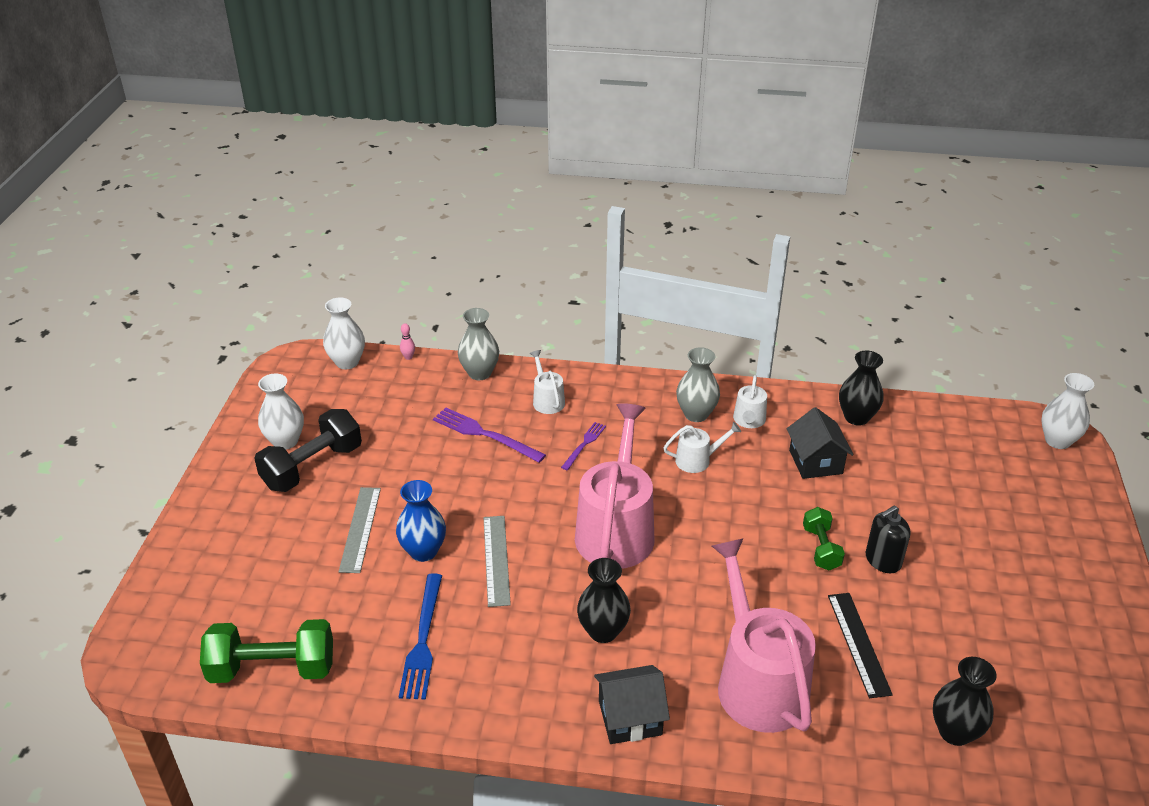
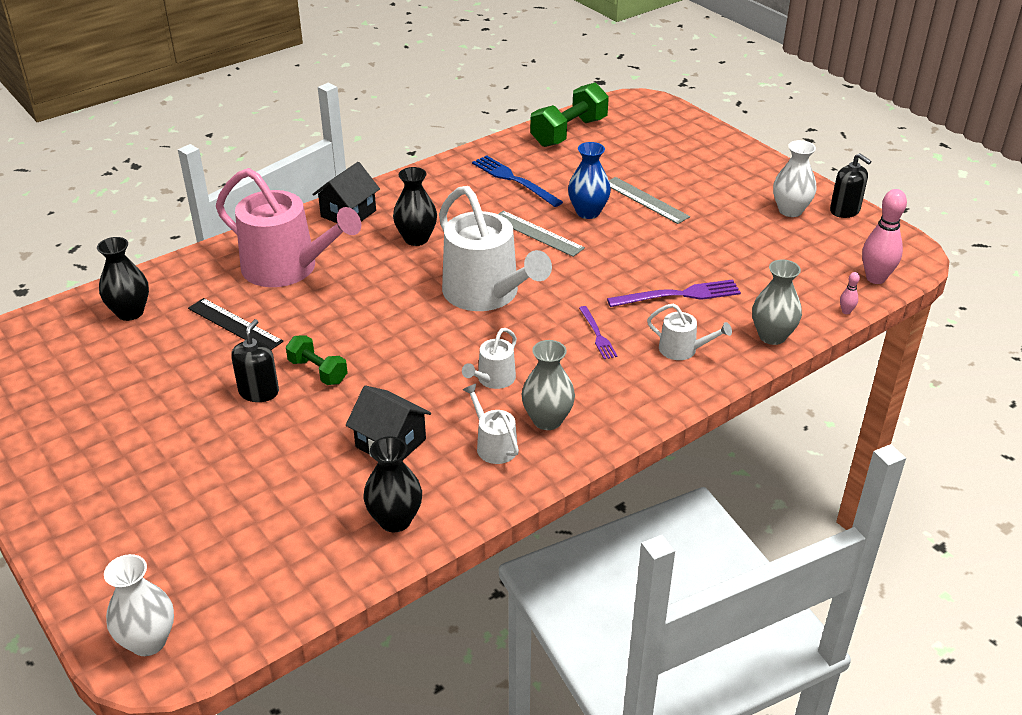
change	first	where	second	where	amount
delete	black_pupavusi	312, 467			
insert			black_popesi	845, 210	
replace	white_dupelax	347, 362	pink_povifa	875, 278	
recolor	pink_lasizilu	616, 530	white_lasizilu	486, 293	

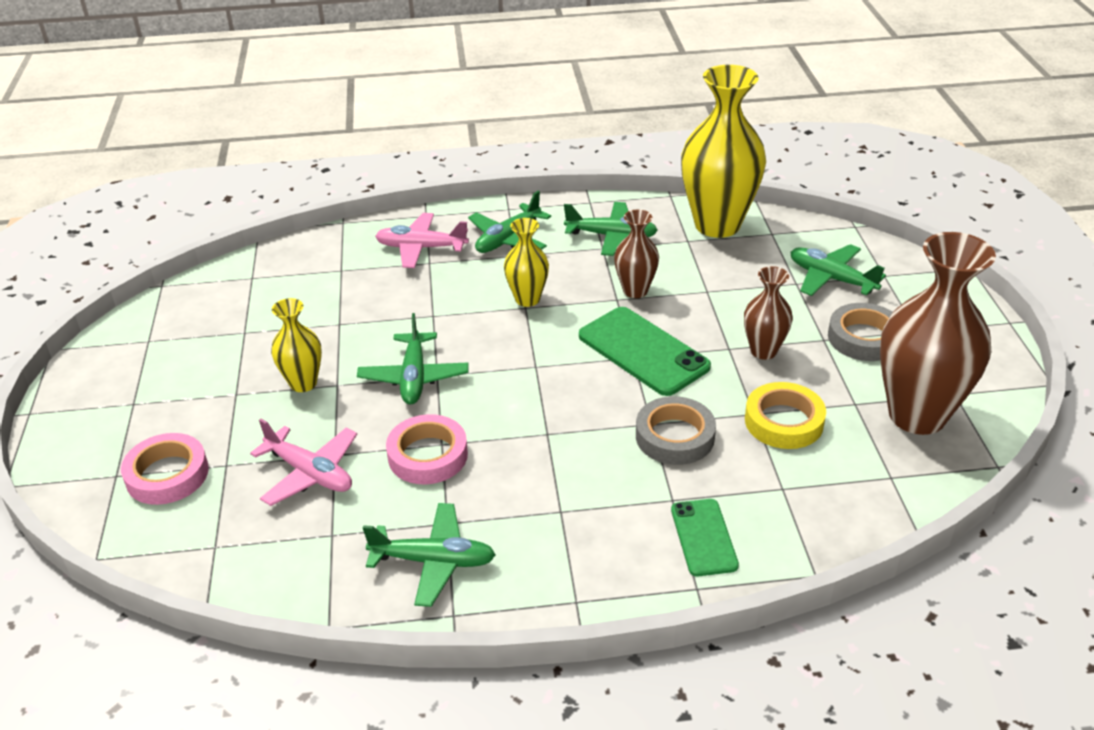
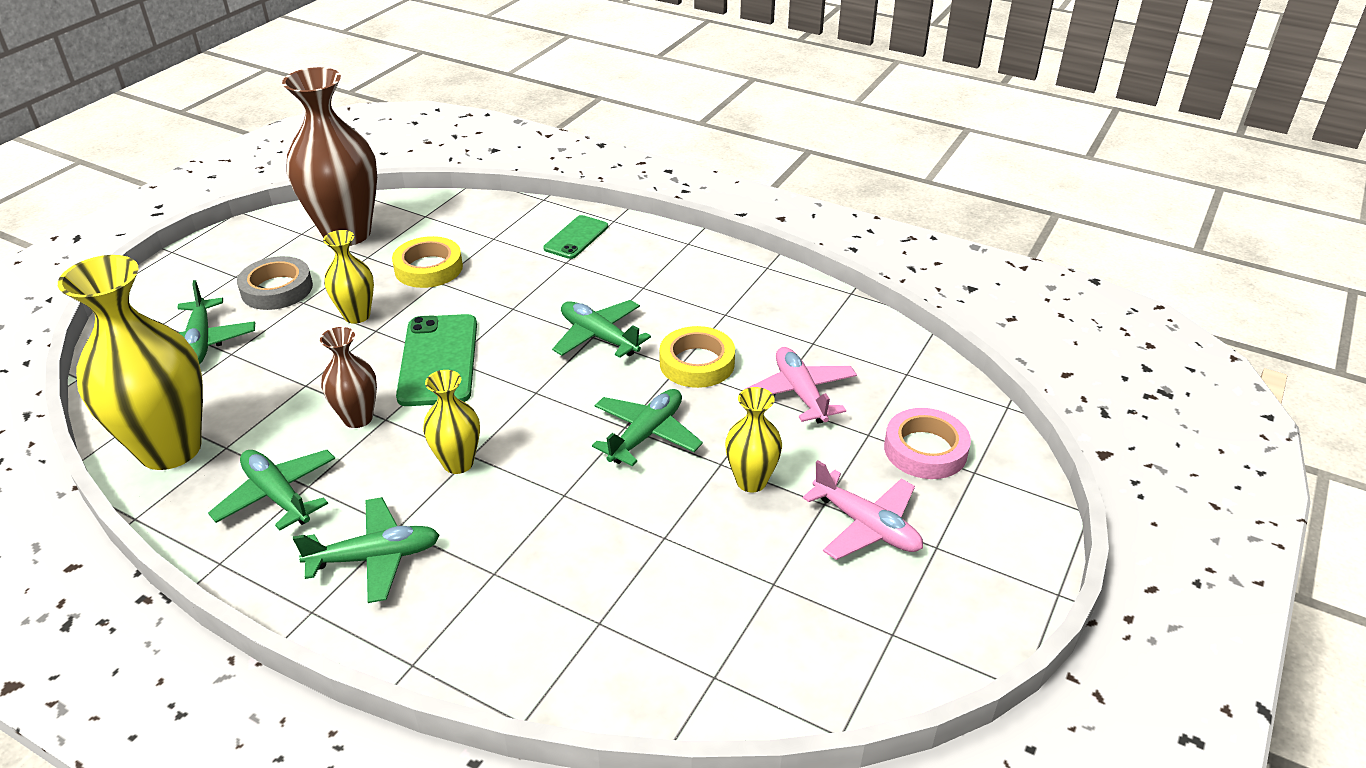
change	first	where	second	where	amount
delete	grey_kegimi	674, 436			
move	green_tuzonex	433, 561		599, 337	
move	pink_tuzonex	421, 248		866, 526	
recolor	pink_kegimi	428, 455	yellow_kegimi	697, 363	
recolor	brown_dupelax	763, 351	yellow_dupelax	357, 315	

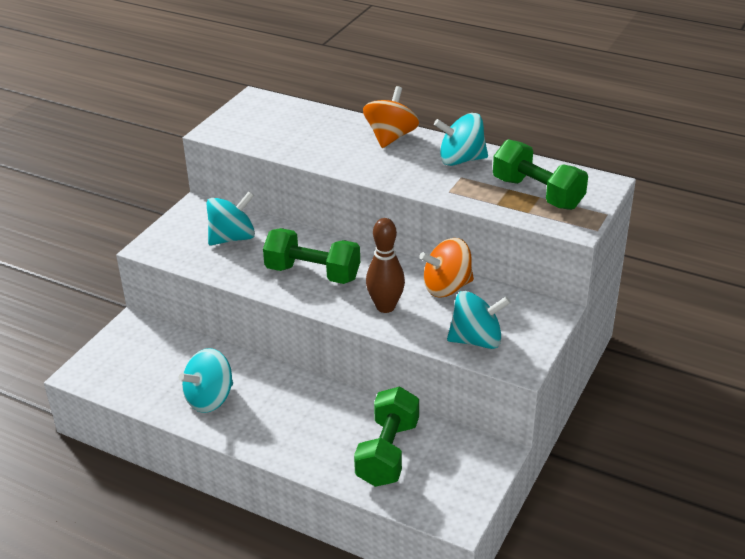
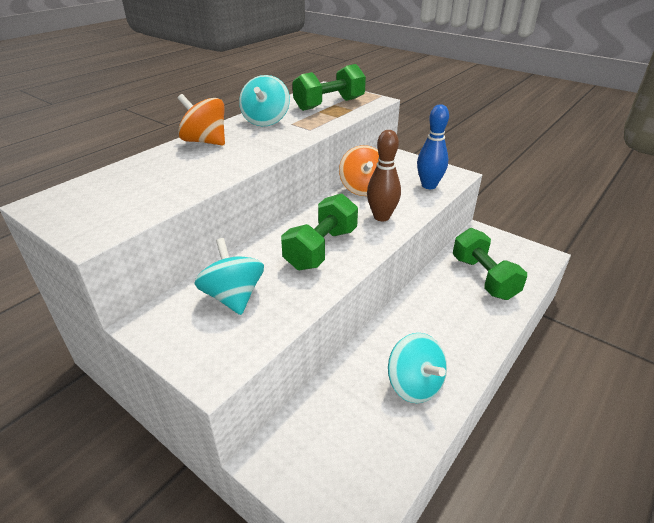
change	first	where	second	where	amount
replace	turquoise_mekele	476, 340	blue_povifa	429, 185	
rotate	green_pupavusi	388, 452		483, 277	45 degrees clockwise

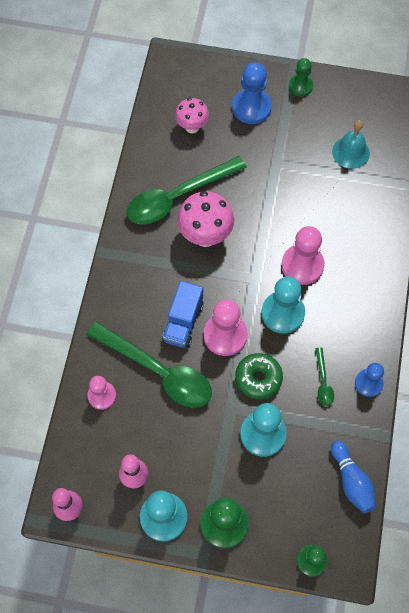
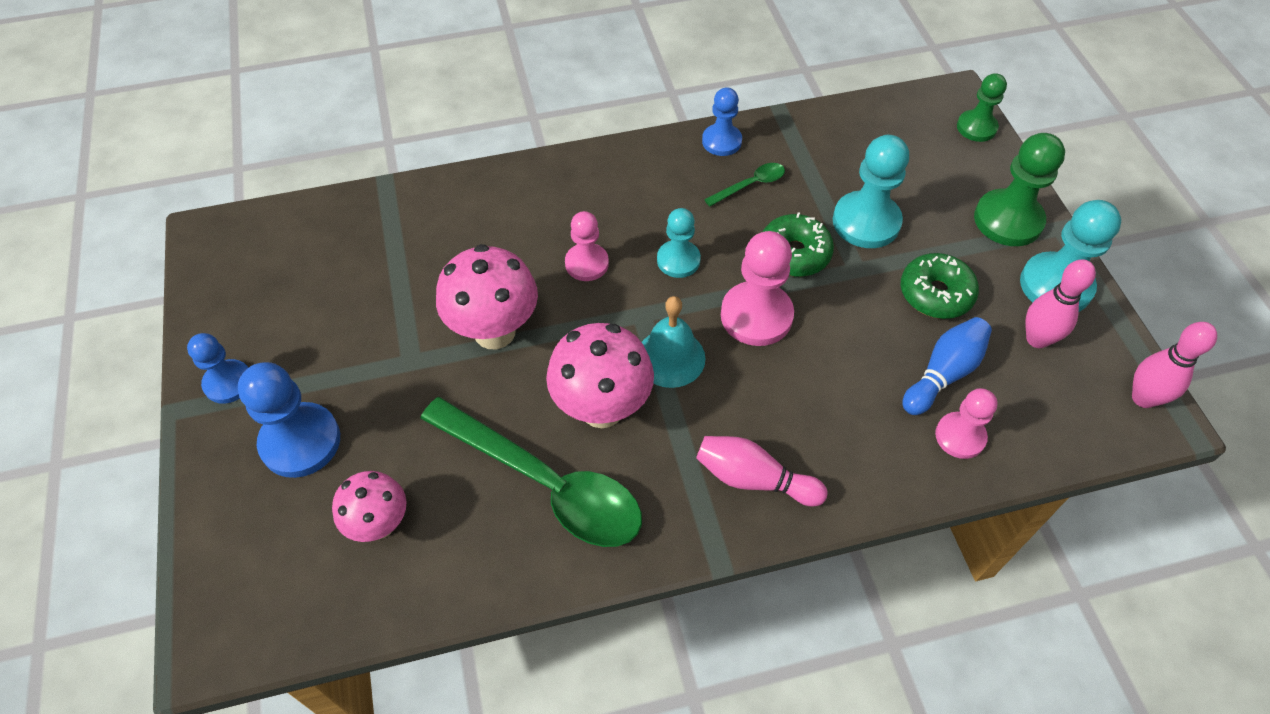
change	first	where	second	where	amount
delete	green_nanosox	158, 371			
delete	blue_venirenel	183, 322			
insert			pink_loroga	494, 332	
insert			pink_povifa	754, 479	
insert			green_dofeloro	935, 294	
move	blue_povifa	351, 481		943, 374	
move	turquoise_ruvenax	350, 152		670, 357	
recolor	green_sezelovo	300, 86	blue_sezelovo	228, 383	
resize	turquoise_sezelovo	283, 313		678, 260	x0.63
resize	pink_sezelovo	302, 265		587, 263	x0.63

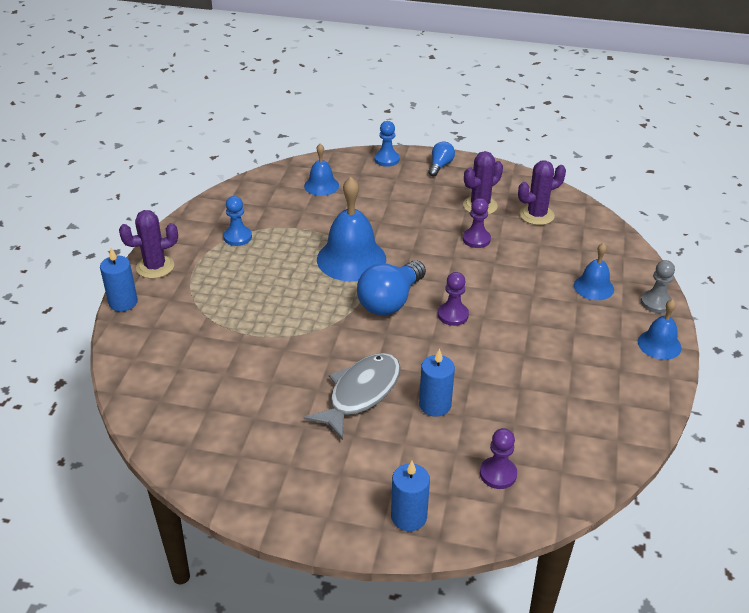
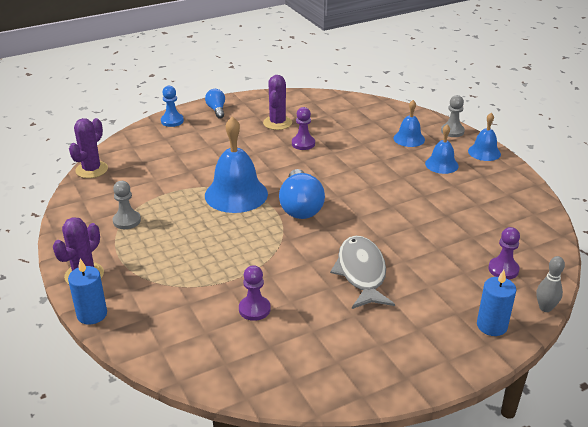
change	first	where	second	where	amount
delete	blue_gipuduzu	435, 405			
insert			grey_povifa	545, 308	
move	blue_ruvenax	321, 185		441, 164	
move	purple_sezelovo	453, 315		254, 309	
move	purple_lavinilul	536, 215		91, 170	
recolor	blue_sezelovo	237, 237	grey_sezelovo	127, 221	

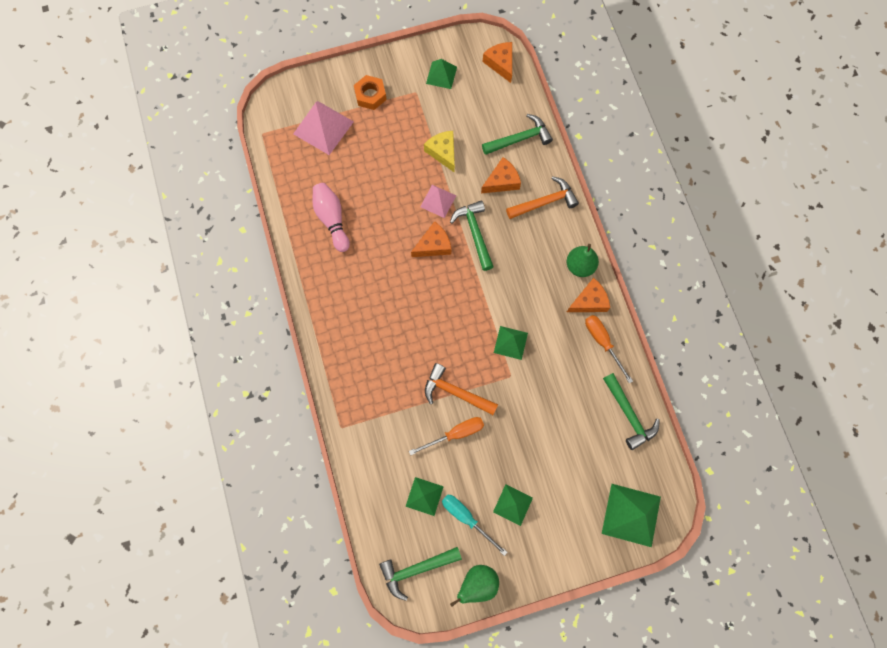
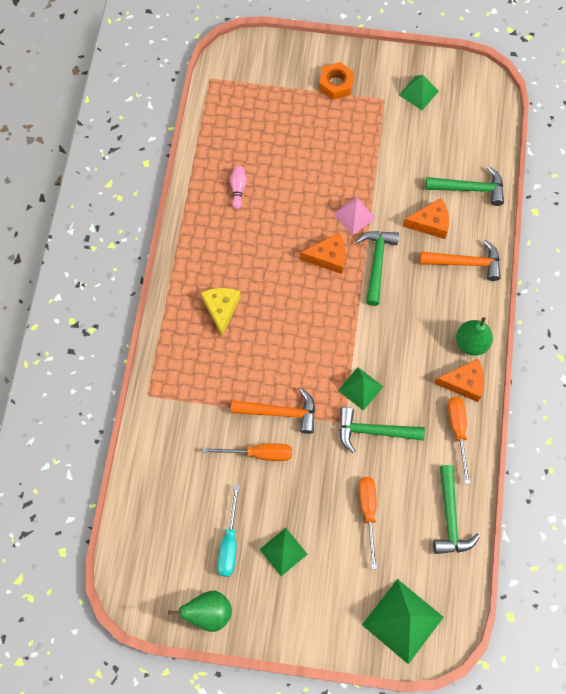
change	first	where	second	where	amount
delete	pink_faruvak	323, 127			
delete	green_faruvak	424, 496			
delete	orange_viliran	500, 64			
insert			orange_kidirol	368, 512	
move	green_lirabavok	416, 569		374, 431	
move	yellow_viliran	443, 152		221, 309	
rotate	orange_lirabavok	456, 392		279, 412	135 degrees clockwise
rotate	turquoise_kidirol	466, 518		229, 542	150 degrees counterclockwise
resize	pink_povifa	332, 219		238, 189	x0.55

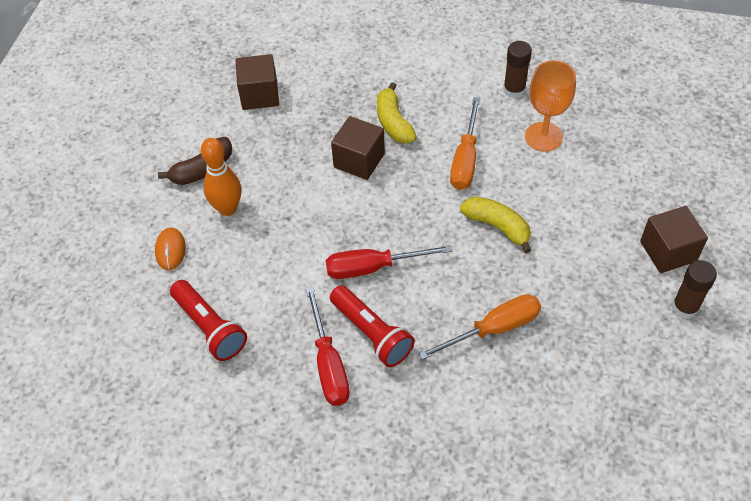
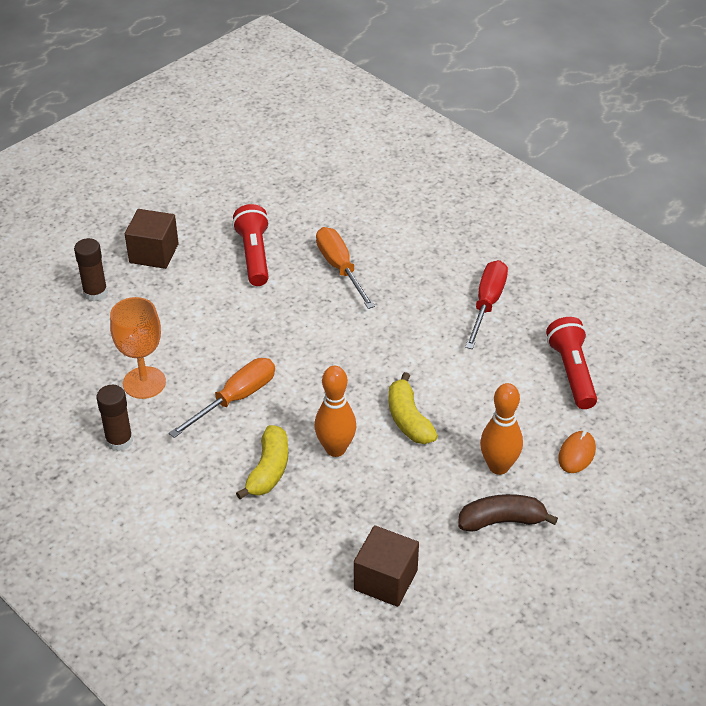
change	first	where	second	where	amount
delete	red_kidirol	373, 267			
move	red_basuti	371, 334		254, 255	
move	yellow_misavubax	497, 226		408, 419	
move	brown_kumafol	685, 307		95, 293	
replace	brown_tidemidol	359, 160	orange_povifa	335, 449	
rotate	orange_kidirol	493, 329		340, 268	60 degrees clockwise

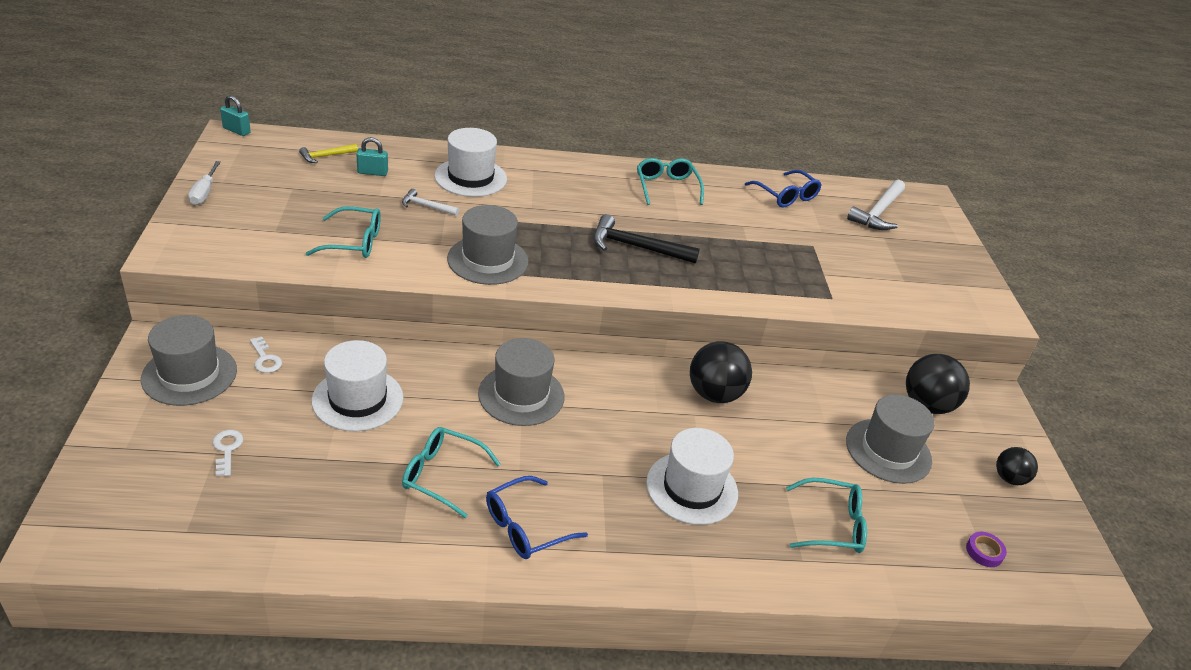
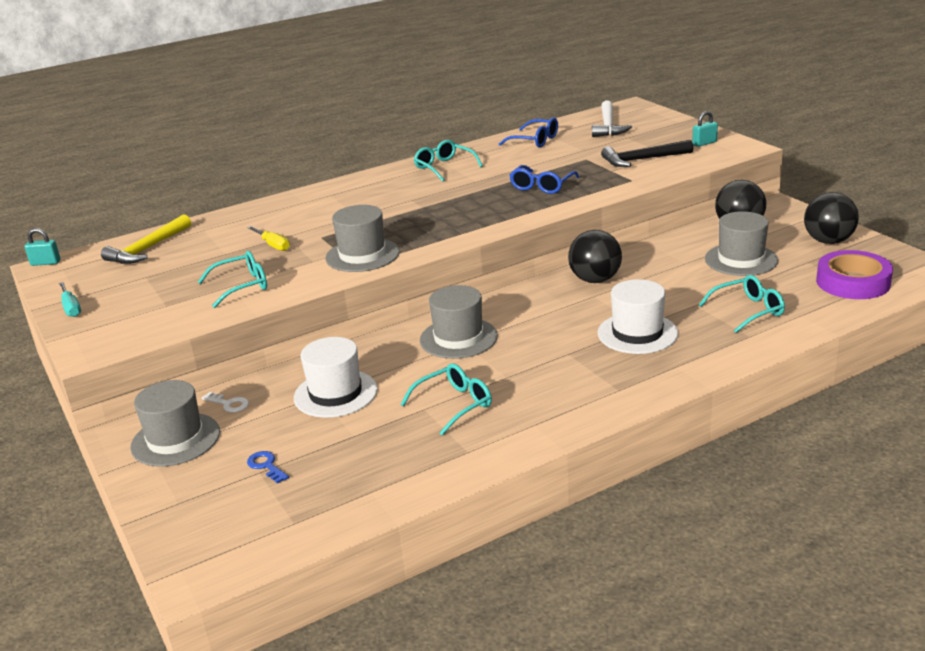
change	first	where	second	where	amount
delete	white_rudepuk	470, 177			
move	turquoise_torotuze	372, 172		704, 143	
move	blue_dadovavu	526, 527		542, 186	
move	black_lirabavok	636, 247		642, 160	
replace	white_lirabavok	426, 206	yellow_kidirol	273, 245	
recolor	white_kidirol	204, 193	turquoise_kidirol	71, 308	
recolor	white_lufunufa	227, 449	blue_lufunufa	266, 466	
rotate	turquoise_dadovavu	442, 475		454, 405	150 degrees clockwise
resize	yellow_lirabavok	326, 156		148, 249	x1.82
resize	purple_kegimi	984, 552		853, 282	x2.43
resize	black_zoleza	1009, 478		828, 241	x1.69

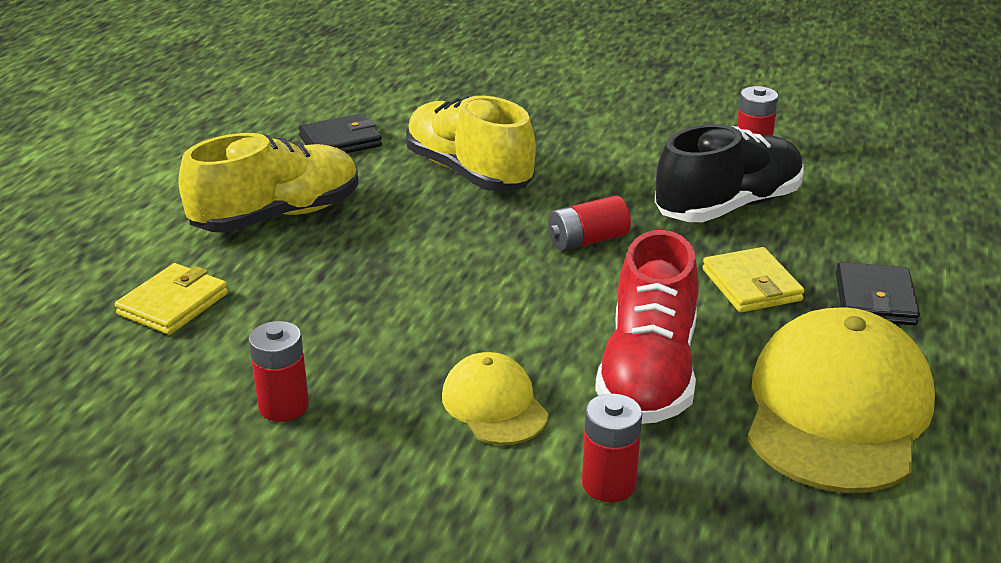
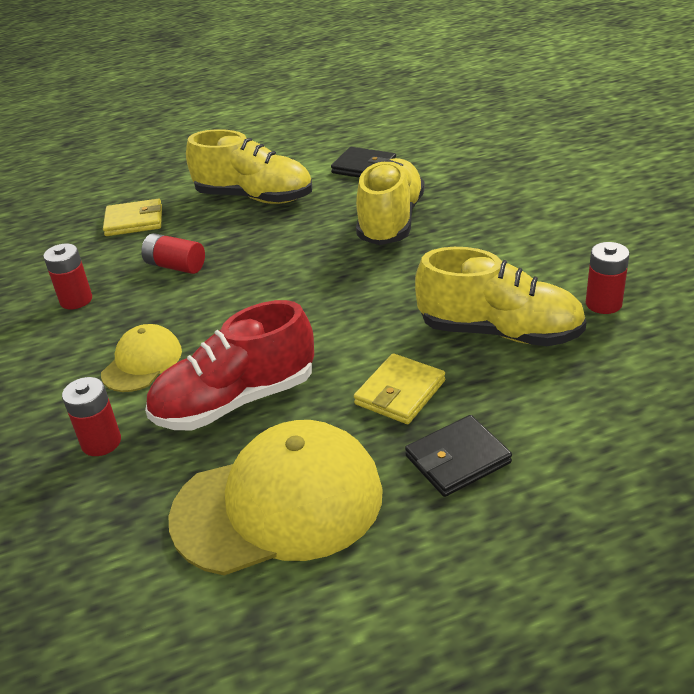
change	first	where	second	where	amount
move	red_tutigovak	587, 240		175, 266	
recolor	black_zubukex	728, 206	yellow_zubukex	499, 332	

